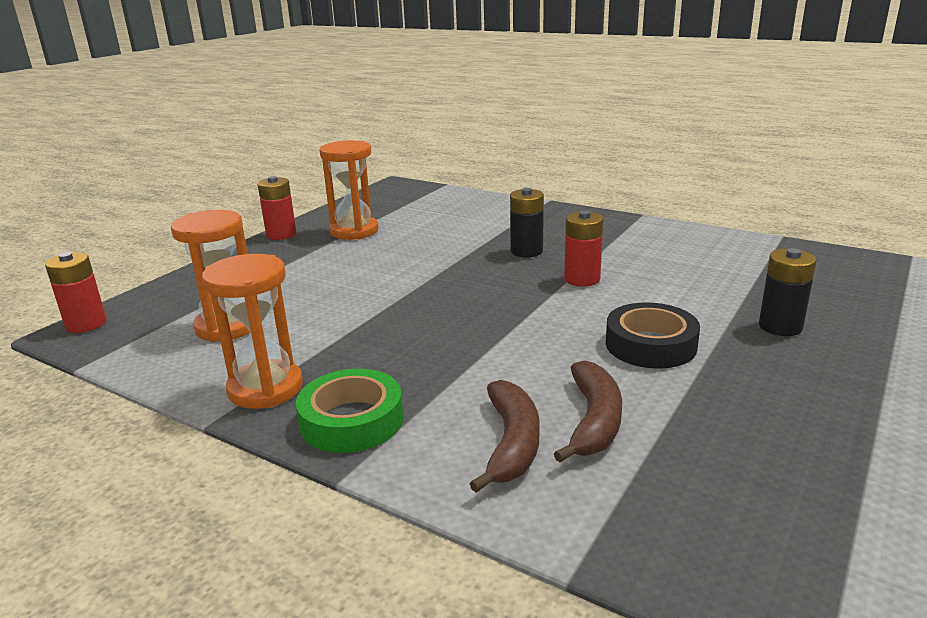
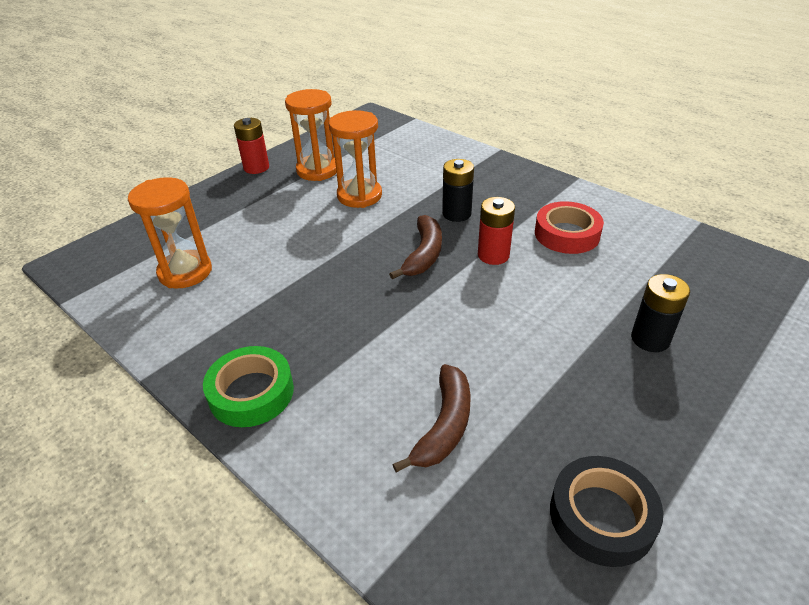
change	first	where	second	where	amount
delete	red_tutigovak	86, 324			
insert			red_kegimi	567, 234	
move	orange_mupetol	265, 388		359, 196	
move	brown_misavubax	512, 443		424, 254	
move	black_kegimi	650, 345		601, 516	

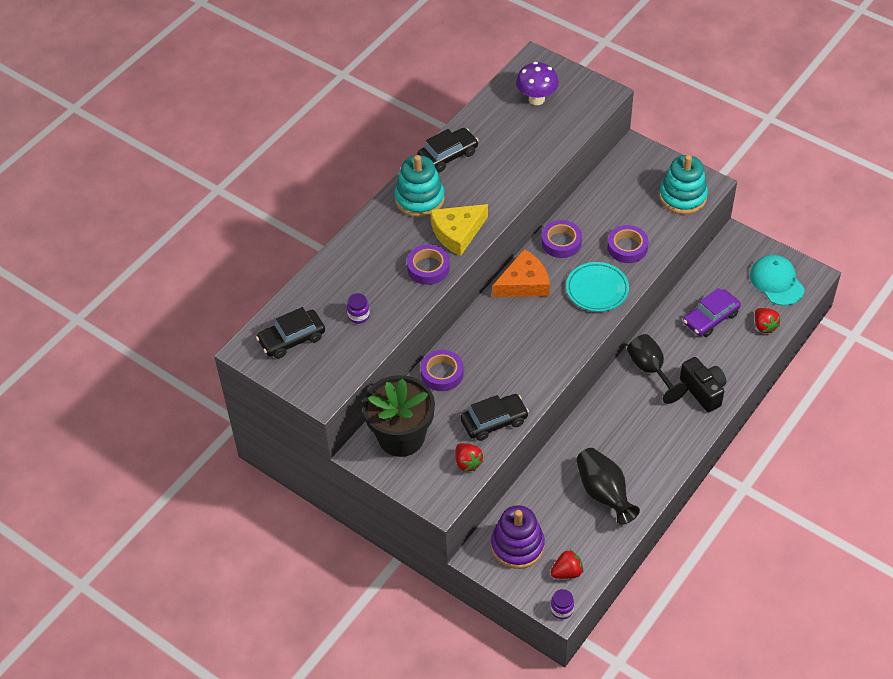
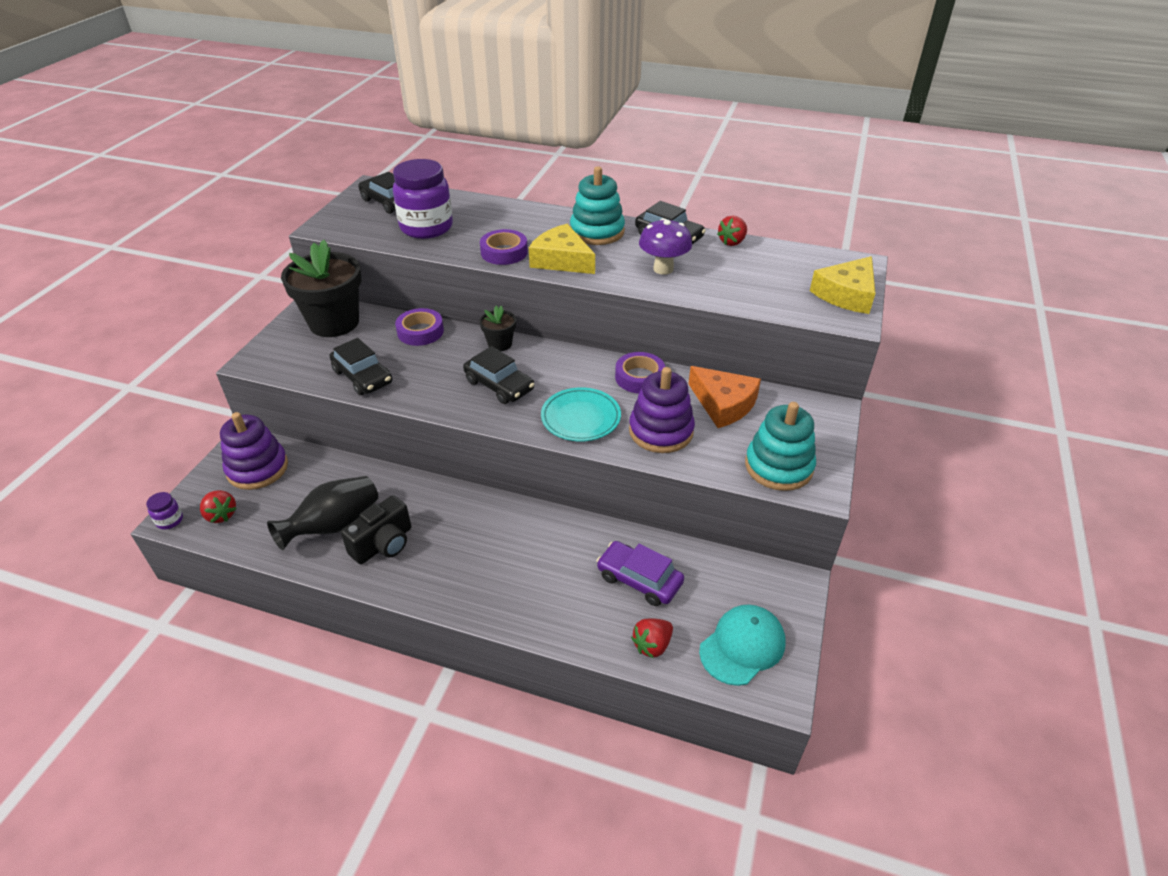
change	first	where	second	where	amount
delete	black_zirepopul	650, 370			
insert			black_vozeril	499, 385	
insert			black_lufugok	500, 344	
insert			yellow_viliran	846, 294	
move	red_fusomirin	467, 463		732, 242	
move	orange_viliran	524, 283		723, 404	
move	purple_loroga	536, 99		663, 269	
move	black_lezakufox	703, 391		383, 544	
replace	purple_kegimi	627, 247	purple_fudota	661, 431	
resize	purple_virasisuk	358, 316		426, 227	x2.38

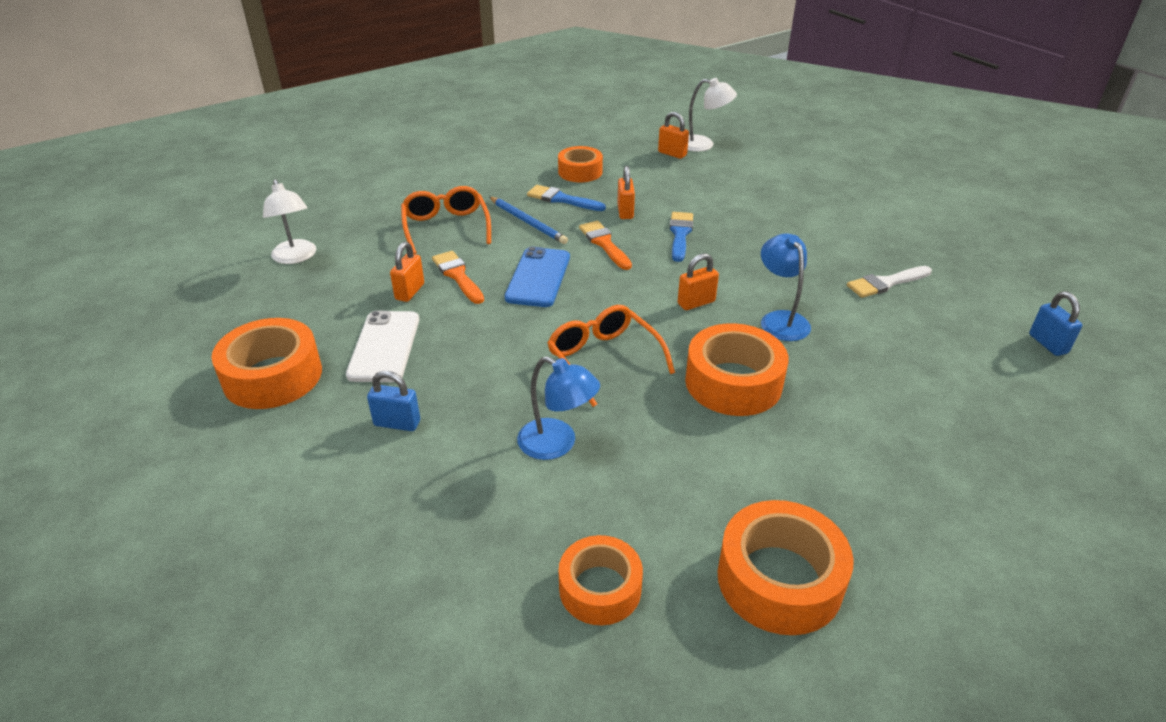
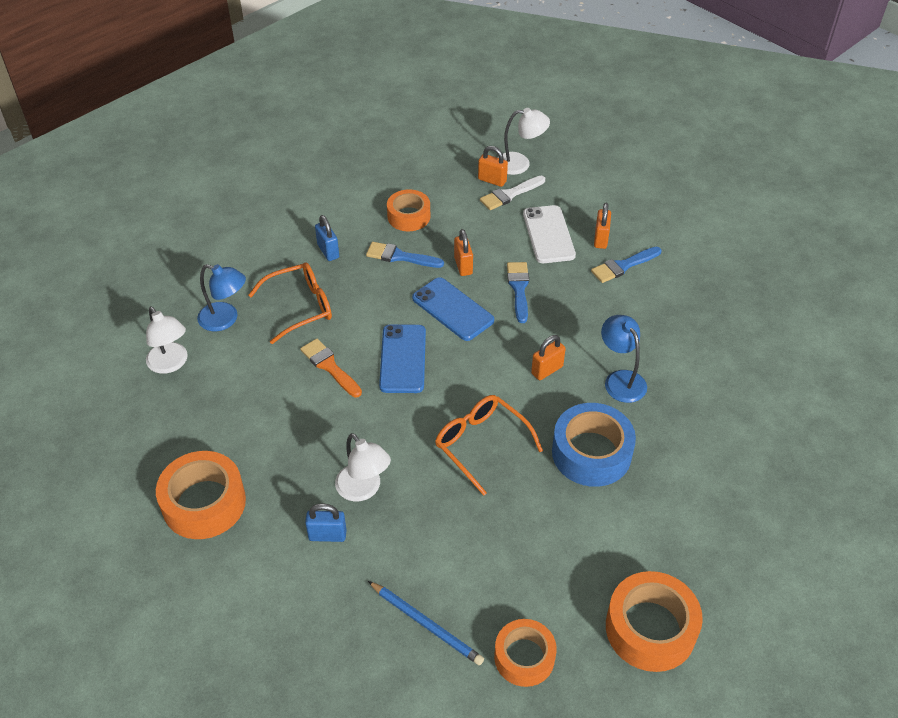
change	first	where	second	where	amount
insert			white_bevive	364, 489	
insert			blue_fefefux	623, 266	
move	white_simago	384, 346		548, 234	
move	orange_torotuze	410, 292		601, 239	
move	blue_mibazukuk	527, 222		426, 624	
move	blue_bevive	557, 444		225, 319	
move	white_fefefux	886, 283		510, 194	
move	blue_torotuze	1048, 344		328, 251	
replace	orange_fefefux	604, 243	blue_simago	452, 309	
recolor	orange_kegimi	733, 382	blue_kegimi	591, 453	
rotate	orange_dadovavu	446, 227		300, 307	90 degrees clockwise

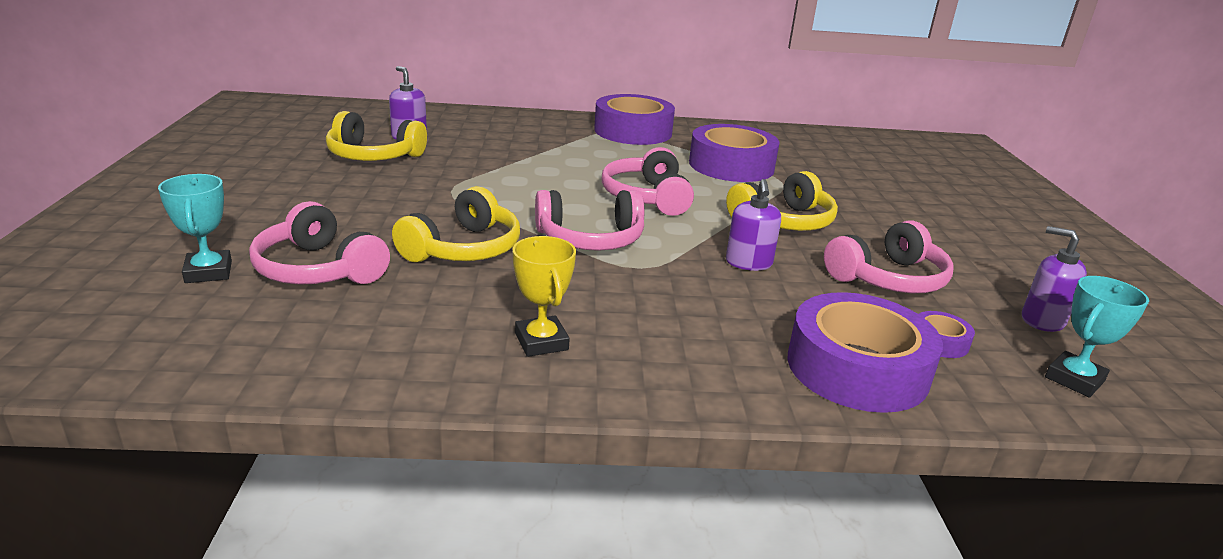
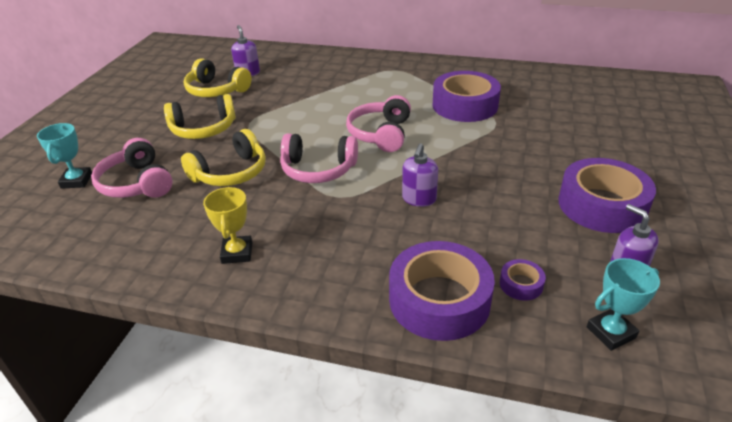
change	first	where	second	where	amount
delete	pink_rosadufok	888, 278			
move	purple_kegimi	633, 131		602, 205	
move	yellow_rosadufok	783, 221		203, 129	

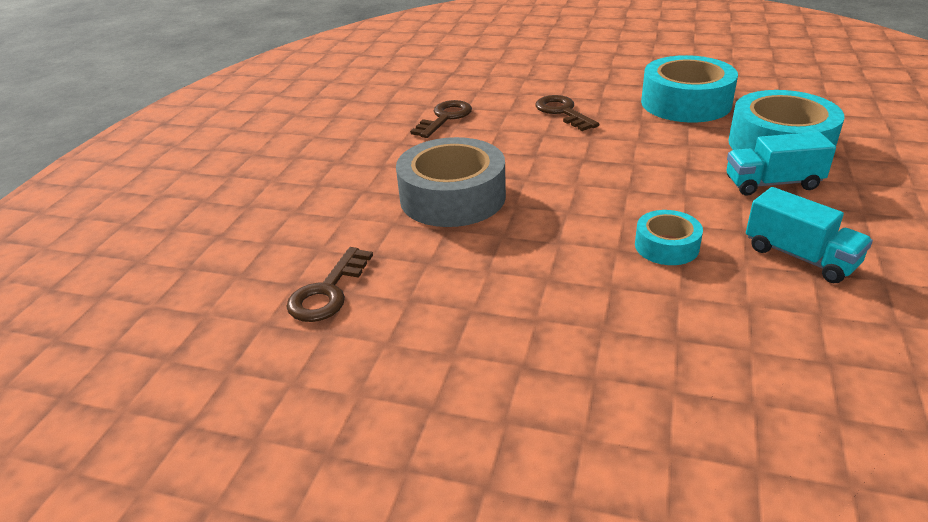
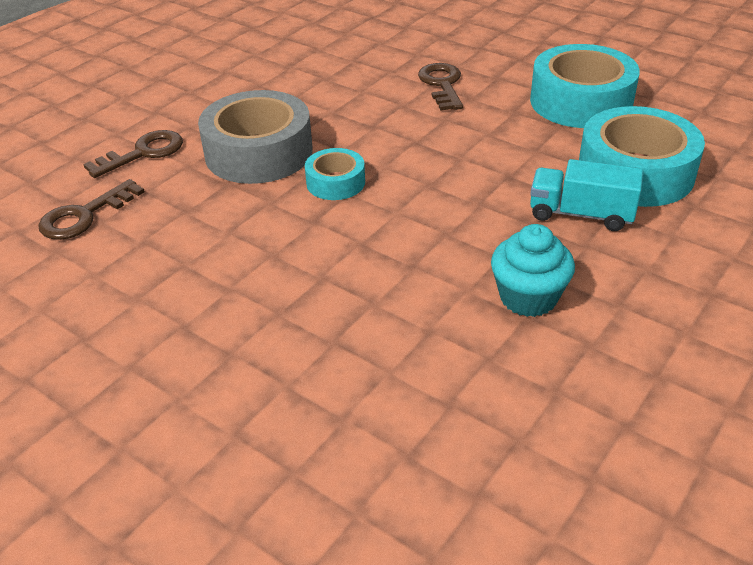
change	first	where	second	where	amount
move	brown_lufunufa	445, 118		143, 153	
move	turquoise_kegimi	666, 246		335, 182	
replace	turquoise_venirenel	800, 257	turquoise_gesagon	528, 297	

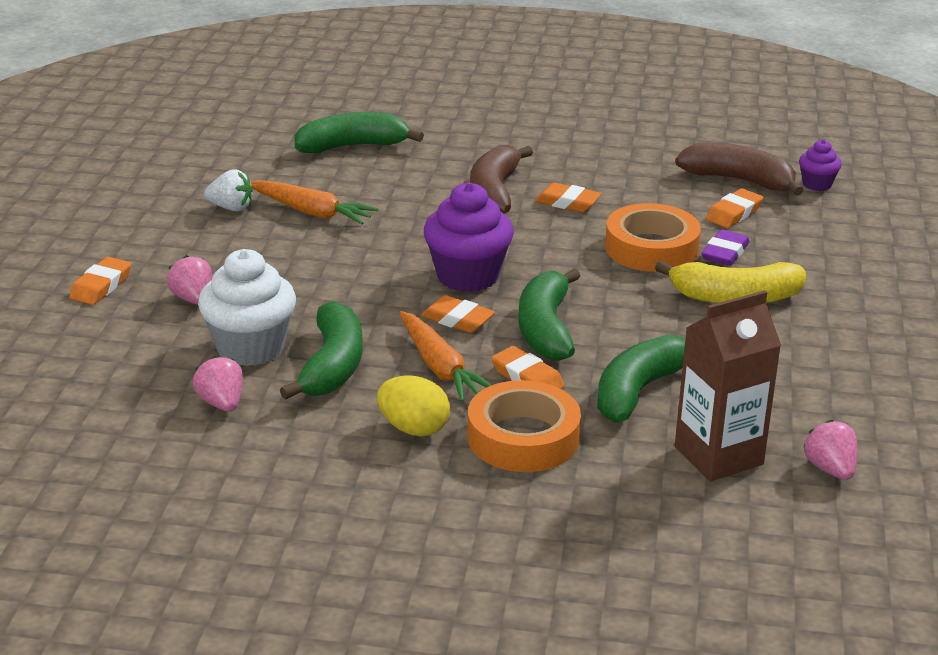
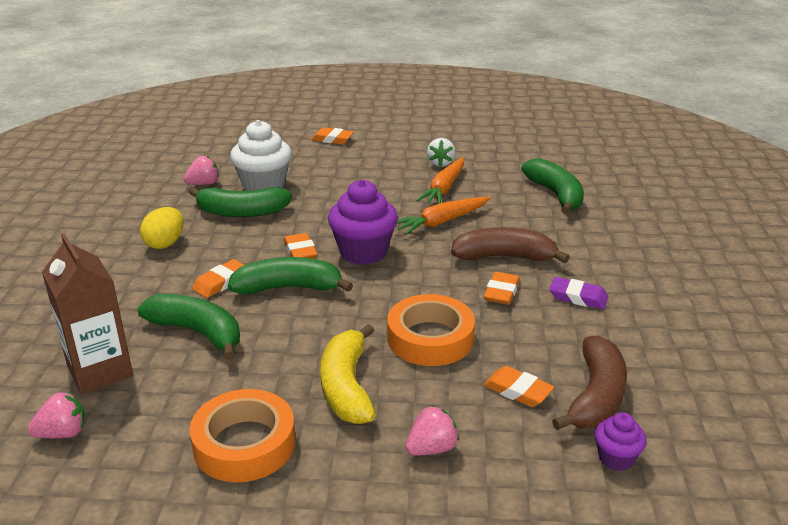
change	first	where	second	where	amount
move	pink_fusomirin	193, 299		431, 448	
move	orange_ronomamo	440, 367		441, 222	
move	orange_kegimi	523, 437		244, 444	
move	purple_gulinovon	725, 253		578, 297	
rotate	orange_gulinovon	457, 319		300, 251	45 degrees counterclockwise

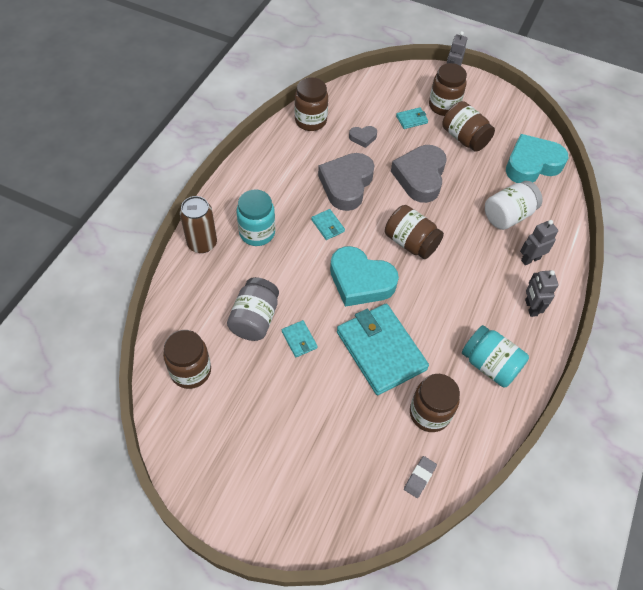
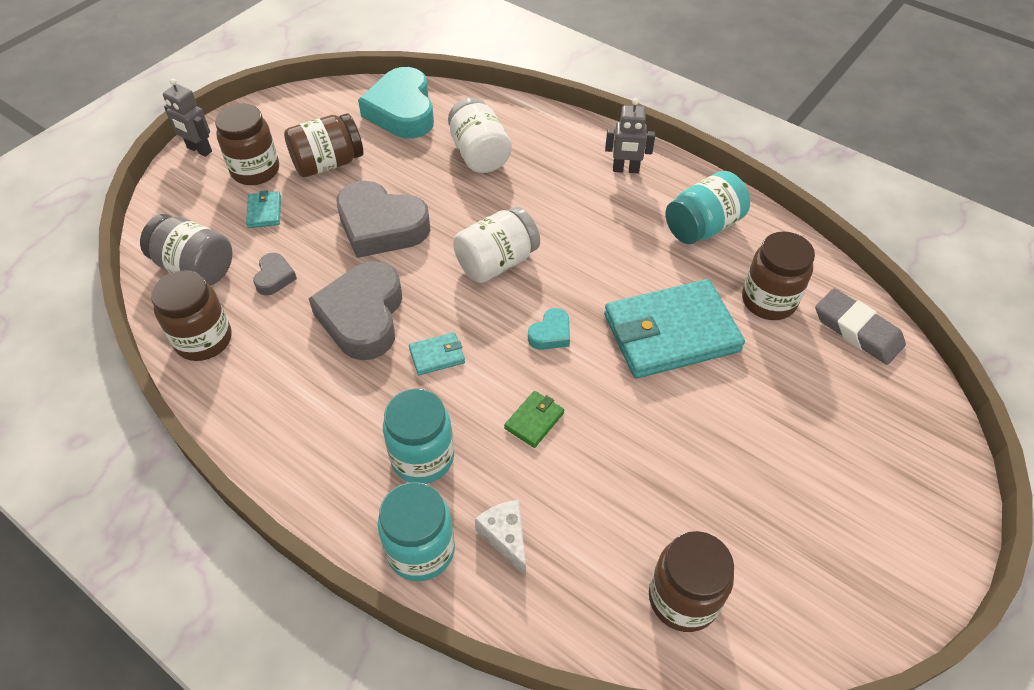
change	first	where	second	where	amount
delete	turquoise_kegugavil	299, 340			
delete	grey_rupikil	530, 259			
insert			white_viliran	505, 537	
insert			green_kegugavil	534, 420	
move	grey_virasisuk	255, 319		195, 268	
replace	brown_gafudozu	202, 243	turquoise_virasisuk	421, 550	
recolor	brown_virasisuk	410, 242	white_virasisuk	496, 262	
rotate	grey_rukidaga	346, 184		363, 316	60 degrees clockwise
resize	turquoise_rukidaga	360, 281		551, 334	x0.46
resize	grey_gulinovon	419, 477		857, 330	x1.73

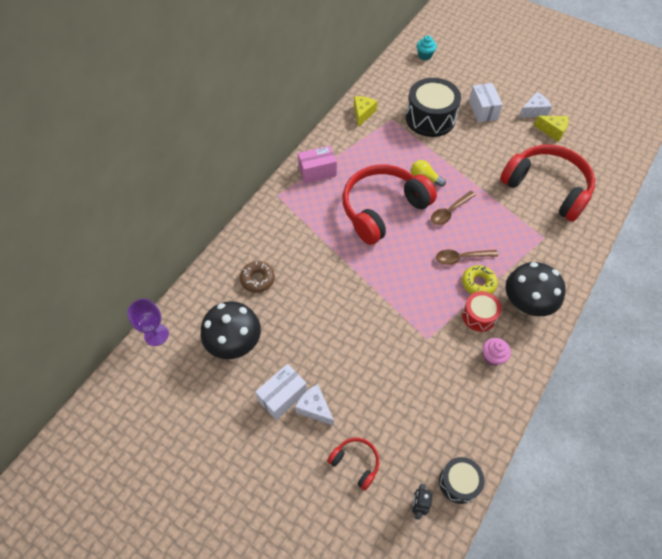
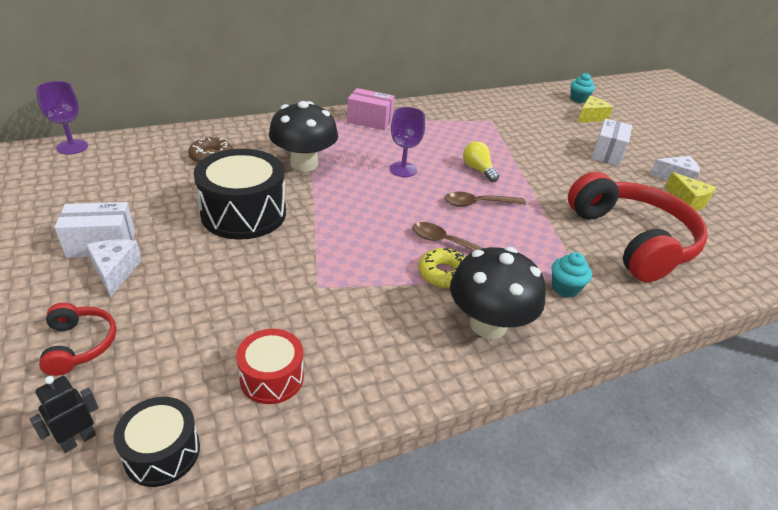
change	first	where	second	where	amount
delete	pink_gesagon	492, 357			
insert			turquoise_gesagon	565, 288	
move	black_loroga	235, 343		304, 164	
move	yellow_viliran	363, 114		590, 117	
move	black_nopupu	430, 118		244, 213	
move	red_nopupu	479, 316		272, 377	
replace	red_rosadufok	383, 209	purple_zirepopul	403, 169	

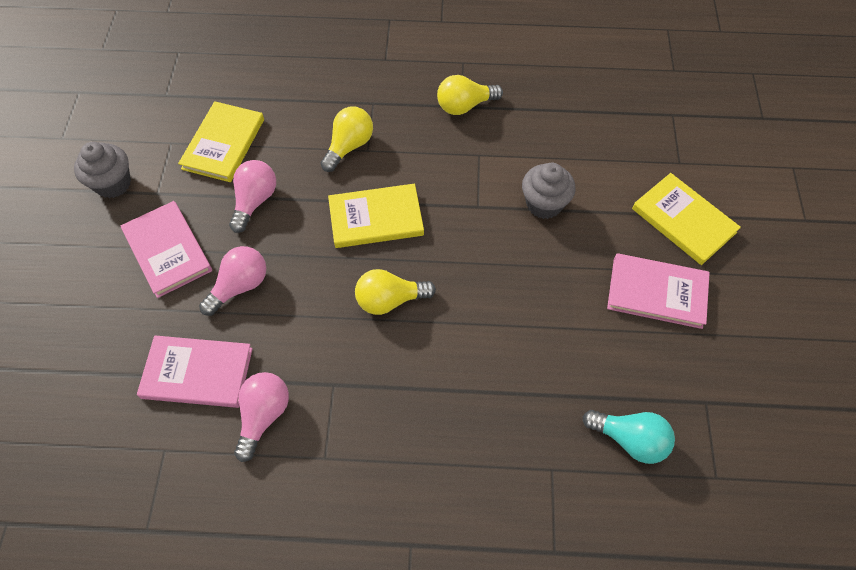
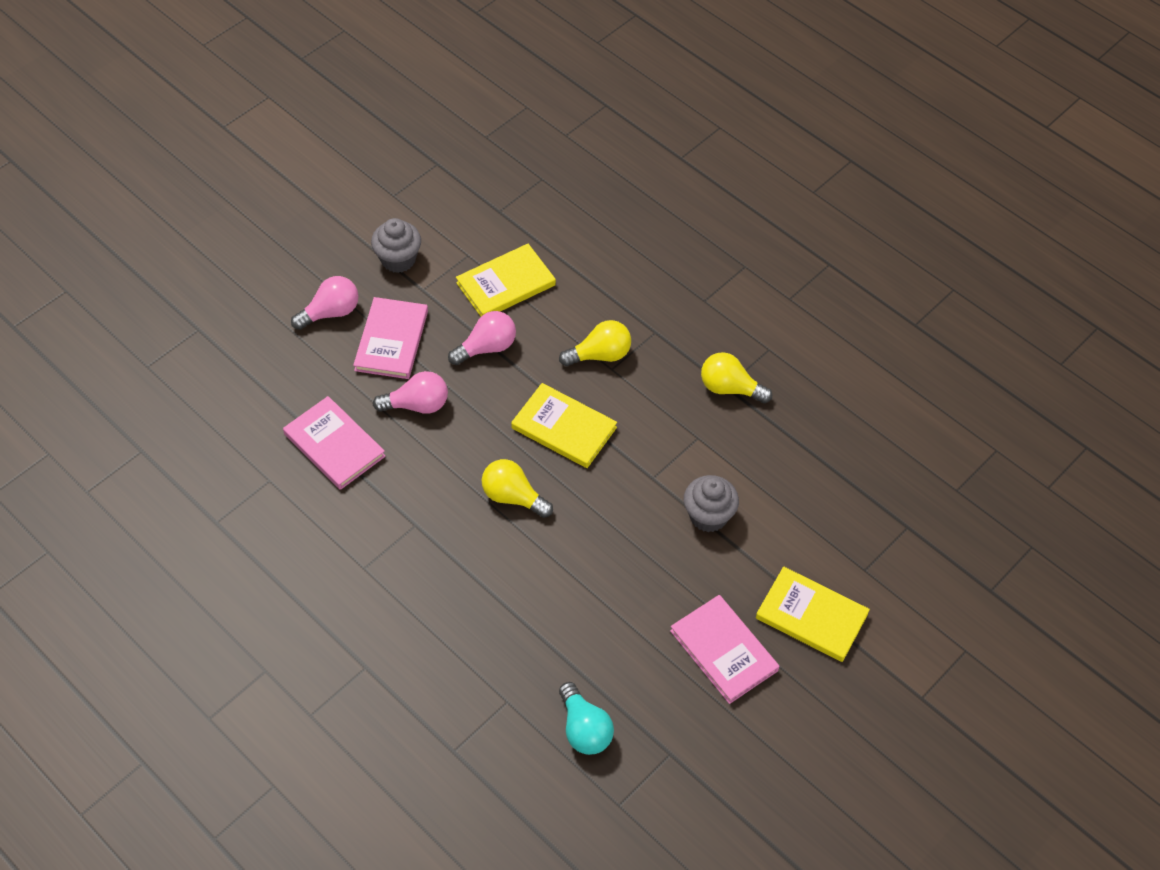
change	first	where	second	where	amount
move	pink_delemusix	263, 415		331, 312	
rotate	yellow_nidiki	683, 221		811, 616	60 degrees counterclockwise

